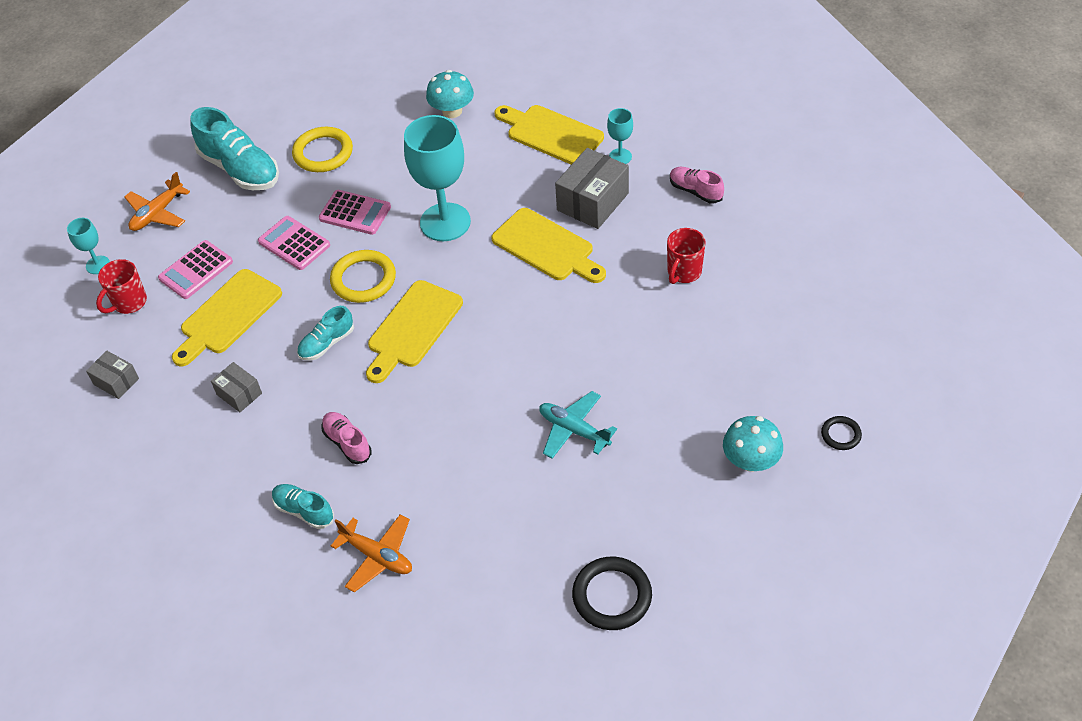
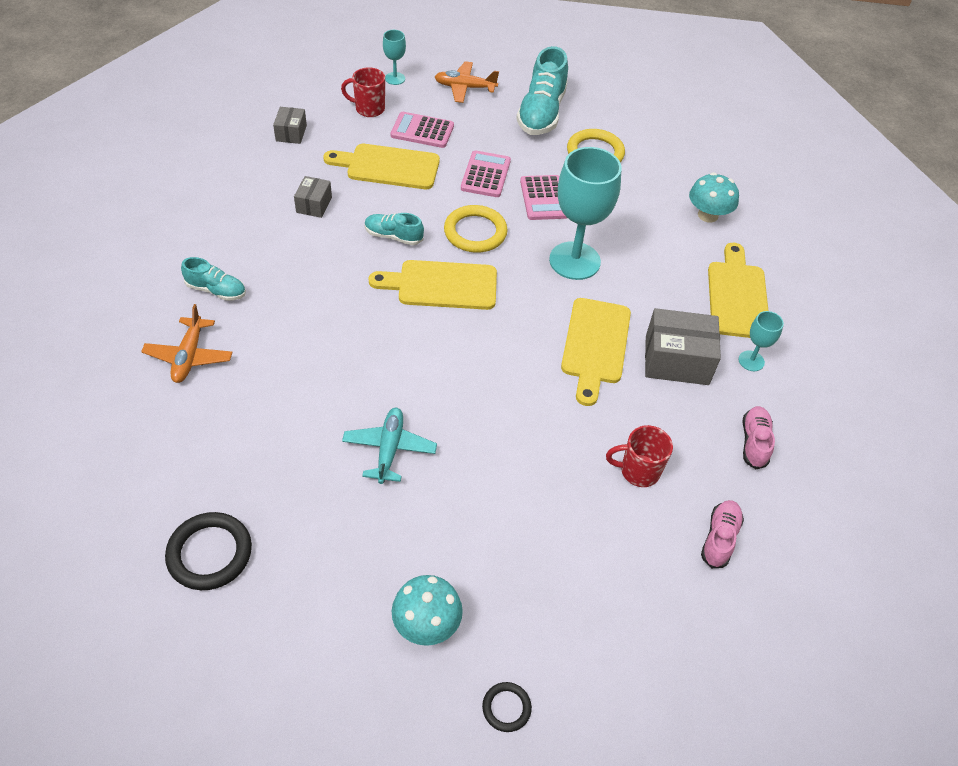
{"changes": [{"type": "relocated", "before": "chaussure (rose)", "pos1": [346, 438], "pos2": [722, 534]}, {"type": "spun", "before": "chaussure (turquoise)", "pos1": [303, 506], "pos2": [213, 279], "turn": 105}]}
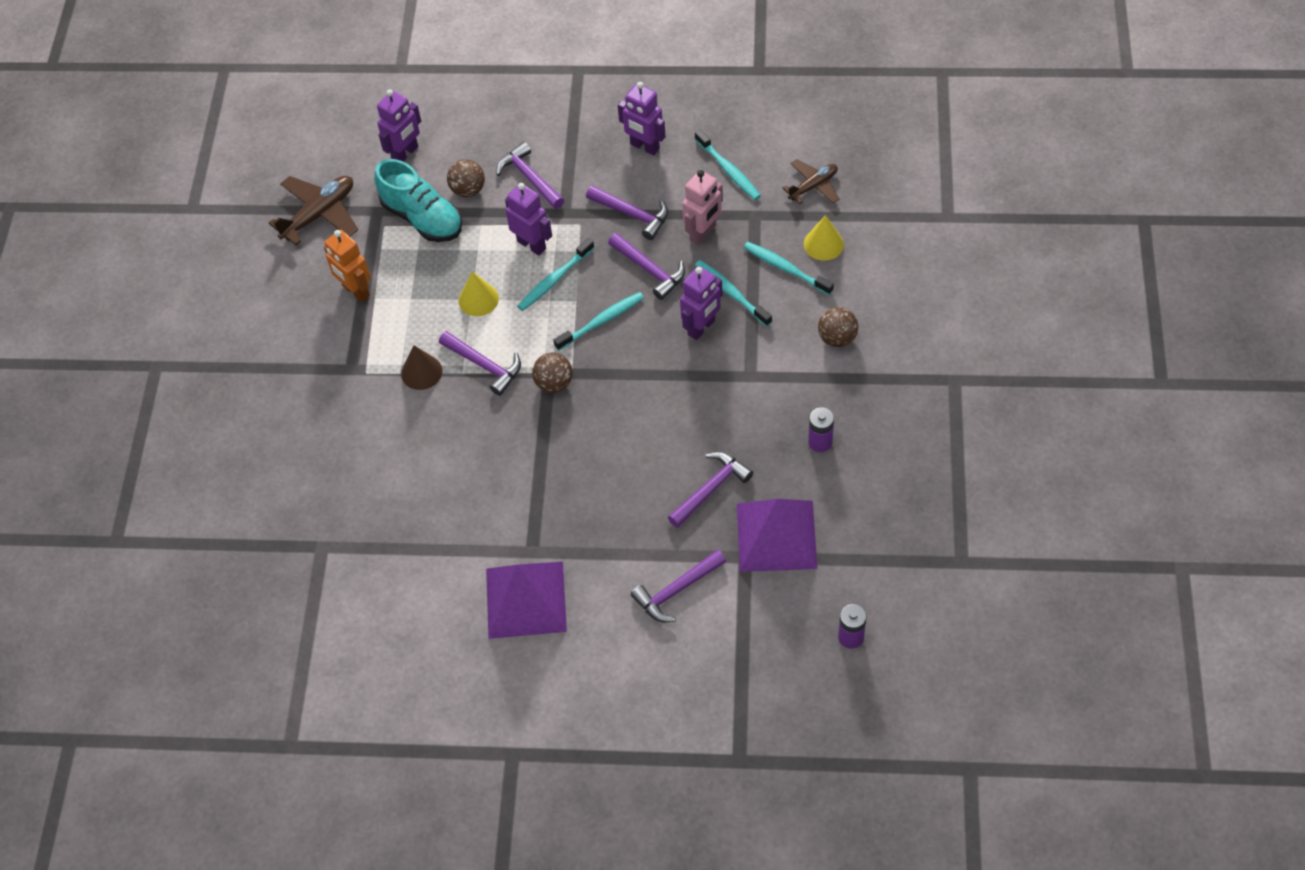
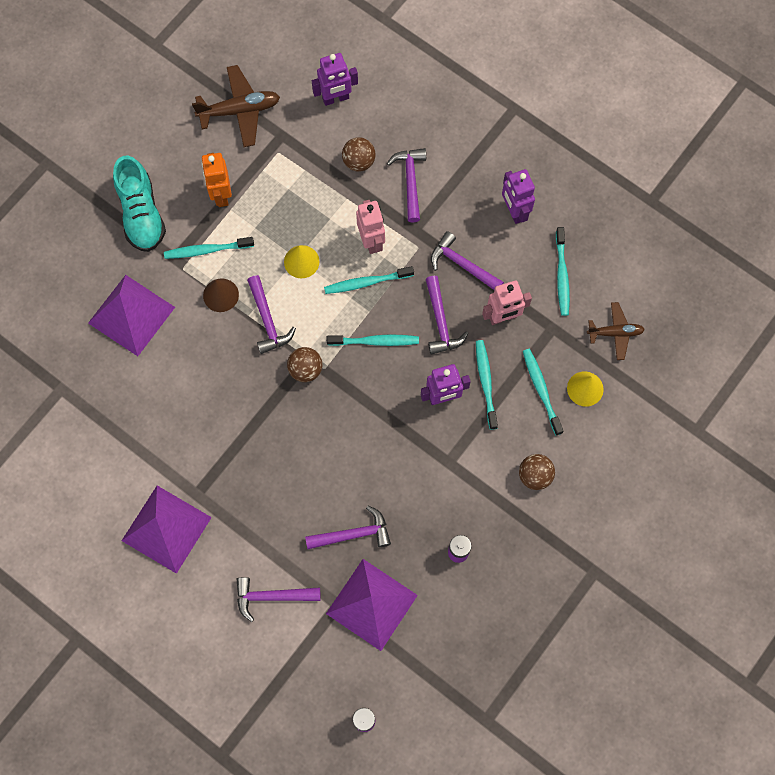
{"changes": [{"type": "relocated", "before": "chaussure (turquoise)", "pos1": [418, 200], "pos2": [139, 204]}, {"type": "colour", "before": "robot (violet)", "after": "robot (rose)", "pos1": [528, 219], "pos2": [370, 227]}, {"type": "spun", "before": "marteau (violet)", "pos1": [627, 212], "pos2": [467, 260], "turn": 150}, {"type": "appeared", "after": "brosse à dents (turquoise)", "pos2": [209, 248]}, {"type": "appeared", "after": "pyramide (violet)", "pos2": [131, 315]}]}
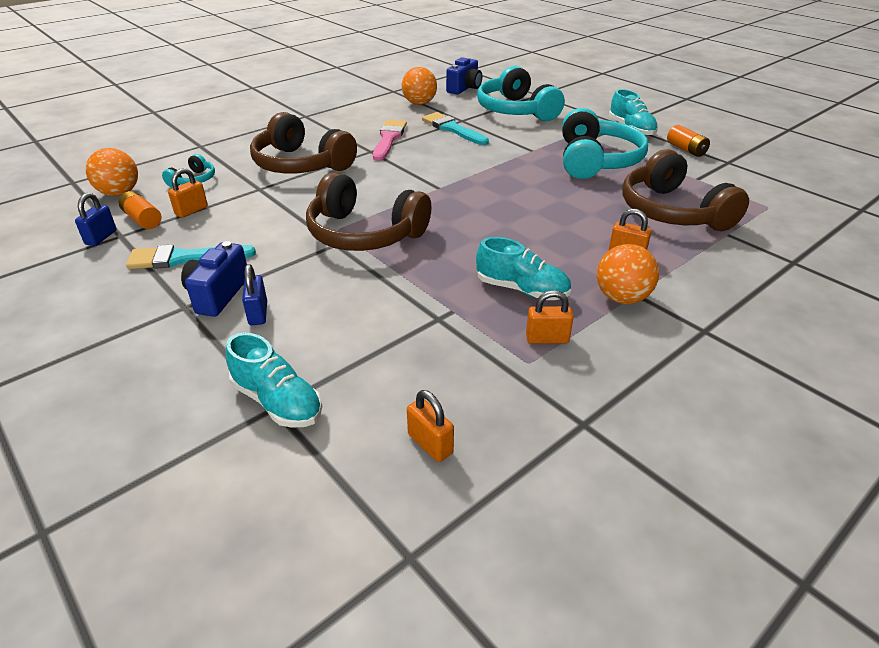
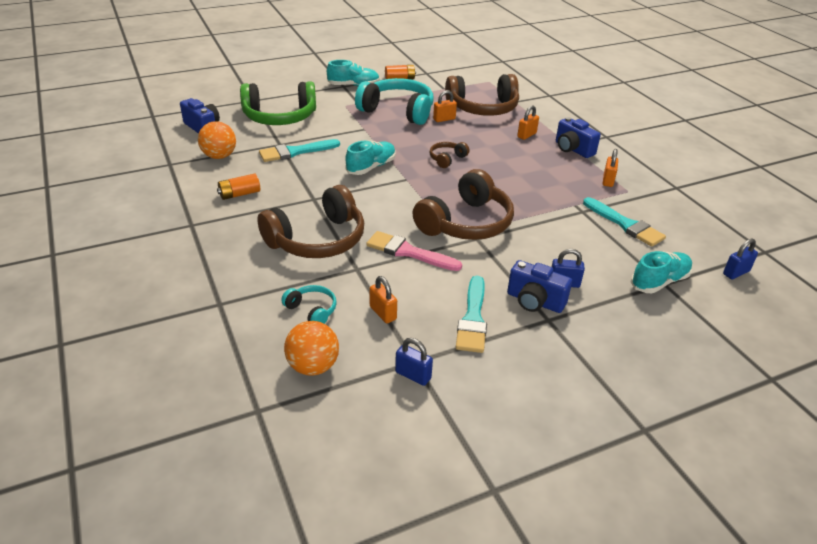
{"changes": [{"type": "colour", "before": "casque audio (turquoise)", "after": "casque audio (vert)", "pos1": [521, 93], "pos2": [278, 103]}, {"type": "relocated", "before": "pinceau (rose)", "pos1": [390, 140], "pos2": [414, 251]}, {"type": "relocated", "before": "pile (orange)", "pos1": [140, 210], "pos2": [238, 187]}, {"type": "relocated", "before": "chaussure (turquoise)", "pos1": [523, 268], "pos2": [370, 157]}, {"type": "exchanged", "before": "balle (orange)", "after": "appareil photo (bleu)", "pos1": [628, 274], "pos2": [578, 137]}, {"type": "relocated", "before": "cadenas (orange)", "pos1": [430, 426], "pos2": [445, 106]}, {"type": "appeared", "after": "casque audio (marron)", "pos2": [449, 155]}, {"type": "appeared", "after": "pinceau (turquoise)", "pos2": [624, 222]}, {"type": "appeared", "after": "cadenas (bleu)", "pos2": [740, 258]}]}
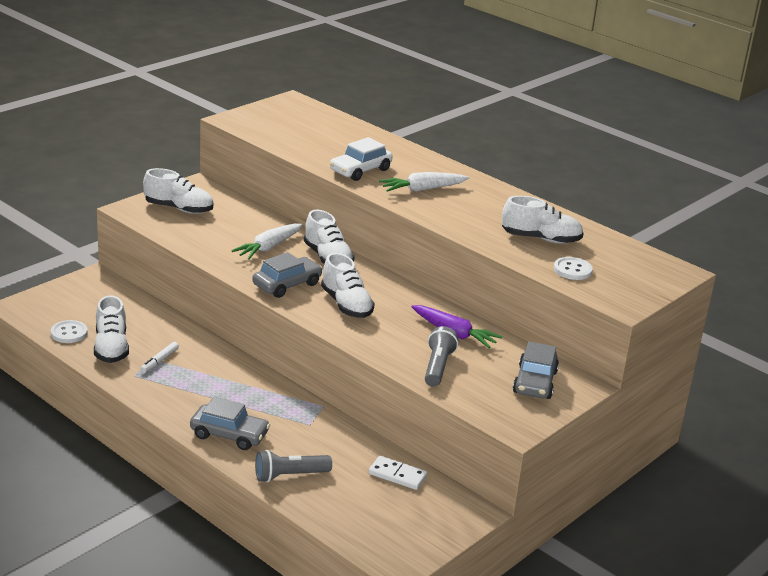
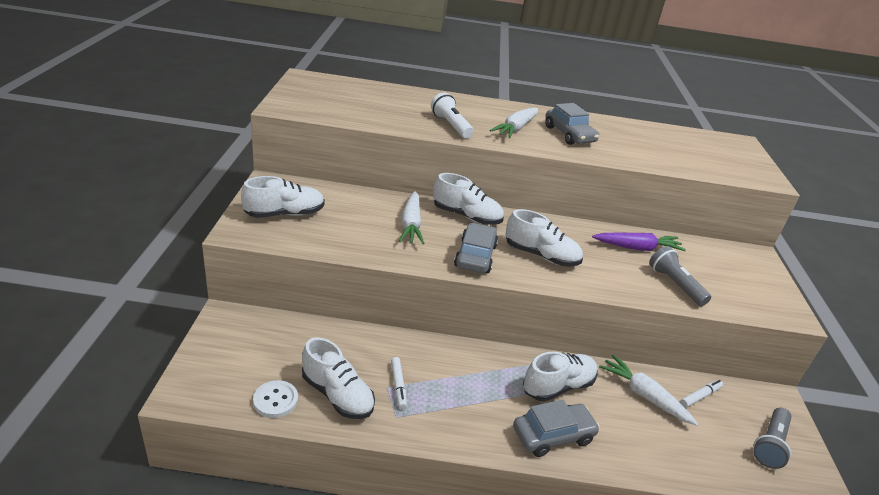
{"changes": [{"type": "exchanged", "before": "voiture (blanc)", "after": "lampe de poche (blanc)", "pos1": [361, 159], "pos2": [452, 115]}, {"type": "relocated", "before": "chaussure (blanc)", "pos1": [543, 220], "pos2": [560, 377]}, {"type": "missing", "before": "bouton (blanc)", "pos1": [573, 268]}, {"type": "relocated", "before": "voiture (gris)", "pos1": [536, 370], "pos2": [572, 124]}, {"type": "relocated", "before": "lampe de poche (gris)", "pos1": [293, 466], "pos2": [772, 438]}, {"type": "exchanged", "before": "domino (blanc)", "after": "feutre (blanc)", "pos1": [397, 473], "pos2": [701, 394]}, {"type": "appeared", "after": "carotte (blanc)", "pos2": [648, 390]}]}
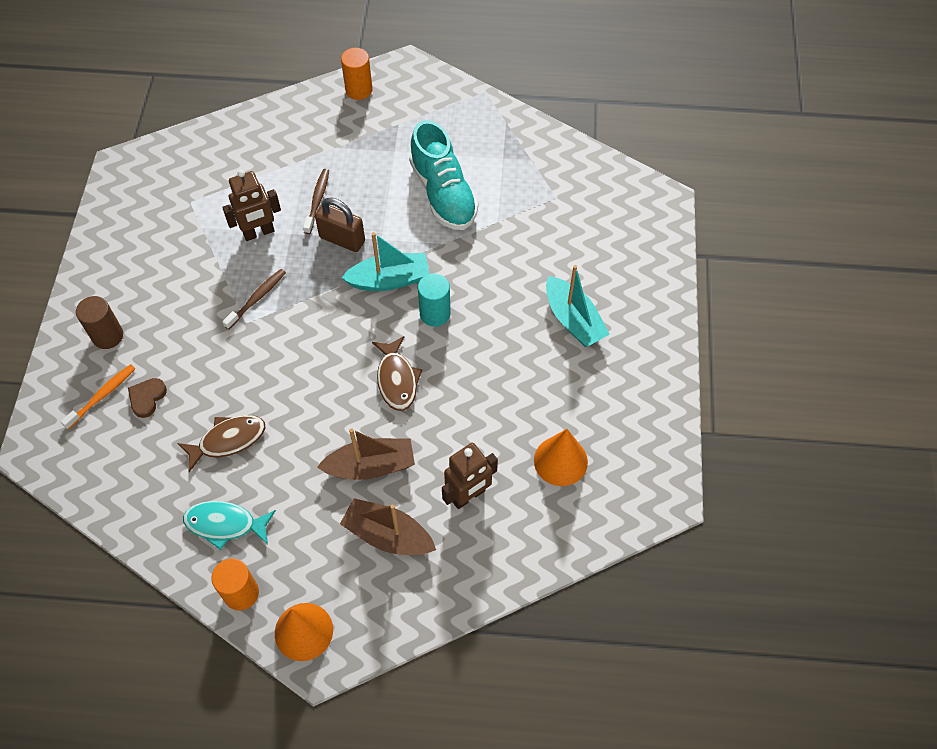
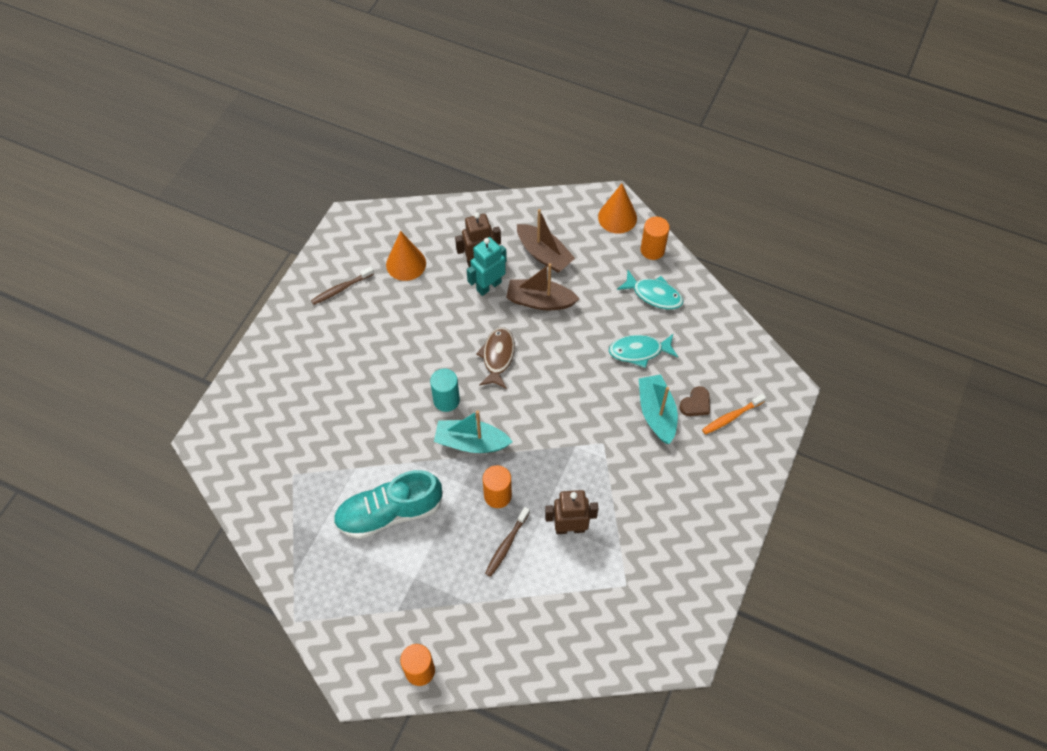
{"changes": [{"type": "spun", "before": "chaussure (turquoise)", "pos1": [443, 175], "pos2": [388, 504], "turn": -105}, {"type": "exchanged", "before": "cadenas (marron)", "after": "cylindre (orange)", "pos1": [340, 225], "pos2": [497, 486]}, {"type": "relocated", "before": "bateau (turquoise)", "pos1": [578, 306], "pos2": [658, 409]}, {"type": "relocated", "before": "brosse à dents (marron)", "pos1": [254, 299], "pos2": [342, 285]}, {"type": "missing", "before": "cylindre (marron)", "pos1": [99, 322]}, {"type": "colour", "before": "poisson (marron)", "after": "poisson (turquoise)", "pos1": [221, 443], "pos2": [643, 351]}, {"type": "appeared", "after": "robot (turquoise)", "pos2": [487, 266]}]}
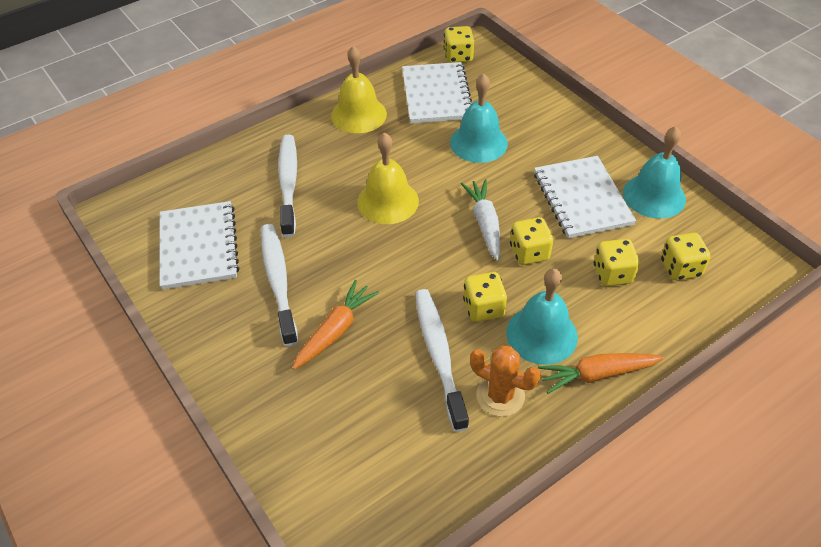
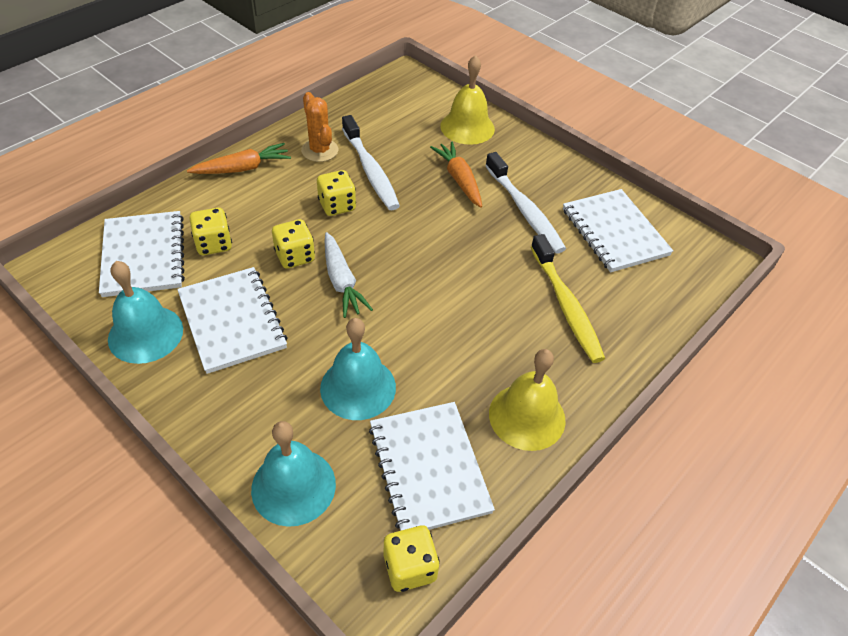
{"changes": [{"type": "relocated", "before": "cloche (jaune)", "pos1": [388, 178], "pos2": [467, 100]}, {"type": "colour", "before": "brosse à dents (blanc)", "after": "brosse à dents (jaune)", "pos1": [287, 186], "pos2": [568, 298]}, {"type": "exchanged", "before": "dé (jaune)", "after": "carnet (blanc)", "pos1": [686, 257], "pos2": [142, 254]}, {"type": "relocated", "before": "cloche (turquoise)", "pos1": [542, 316], "pos2": [293, 474]}, {"type": "spun", "before": "carotte (orange)", "pos1": [335, 325], "pos2": [456, 174], "turn": 135}, {"type": "spun", "before": "cactus (orange)", "pos1": [505, 381], "pos2": [319, 127], "turn": 45}]}
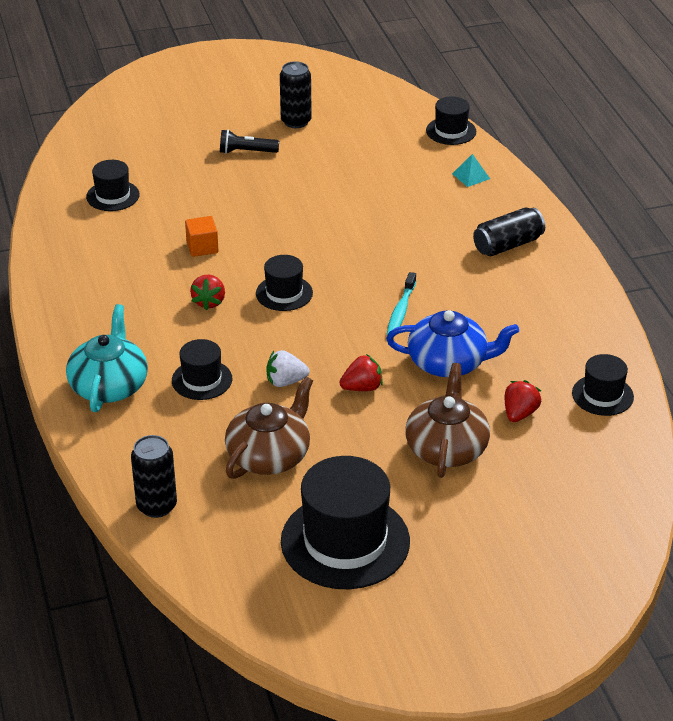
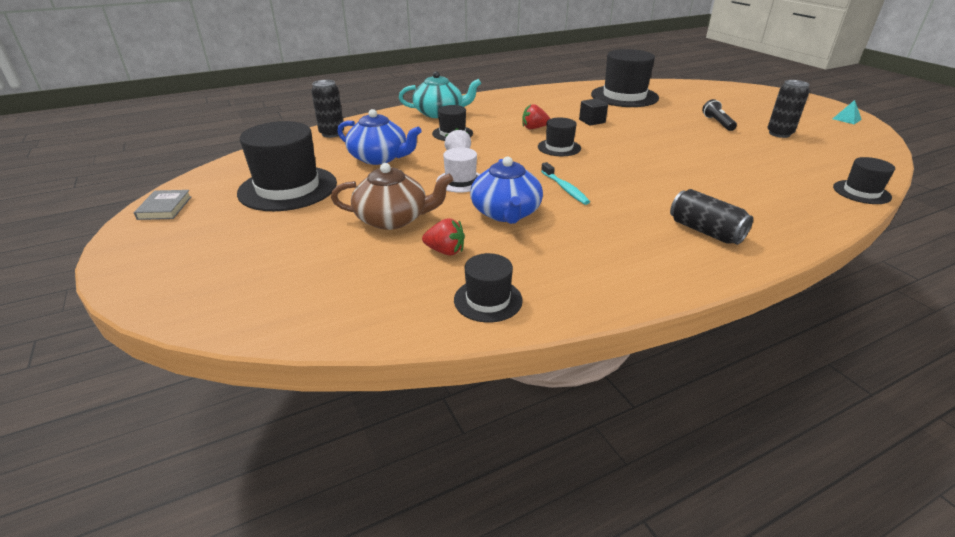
{"changes": [{"type": "relocated", "before": "pyramide (turquoise)", "pos1": [471, 170], "pos2": [847, 112]}, {"type": "size", "before": "chapeau (noir)", "pos1": [113, 185], "pos2": [625, 78], "scale": 1.91}, {"type": "colour", "before": "cube (orange)", "after": "cube (noir)", "pos1": [202, 236], "pos2": [593, 112]}, {"type": "spun", "before": "brosse à dents (turquoise)", "pos1": [401, 304], "pos2": [565, 183], "turn": -120}, {"type": "exchanged", "before": "fraise (rouge)", "after": "chapeau (blanc)", "pos1": [361, 372], "pos2": [458, 170]}, {"type": "colour", "before": "théière (marron)", "after": "théière (bleu)", "pos1": [269, 428], "pos2": [379, 137]}, {"type": "appeared", "after": "livre (gris)", "pos2": [162, 205]}]}
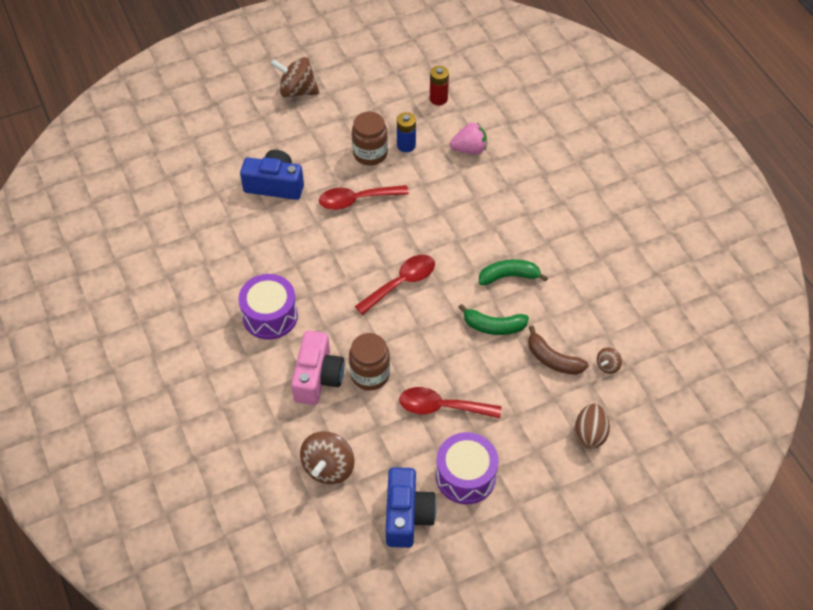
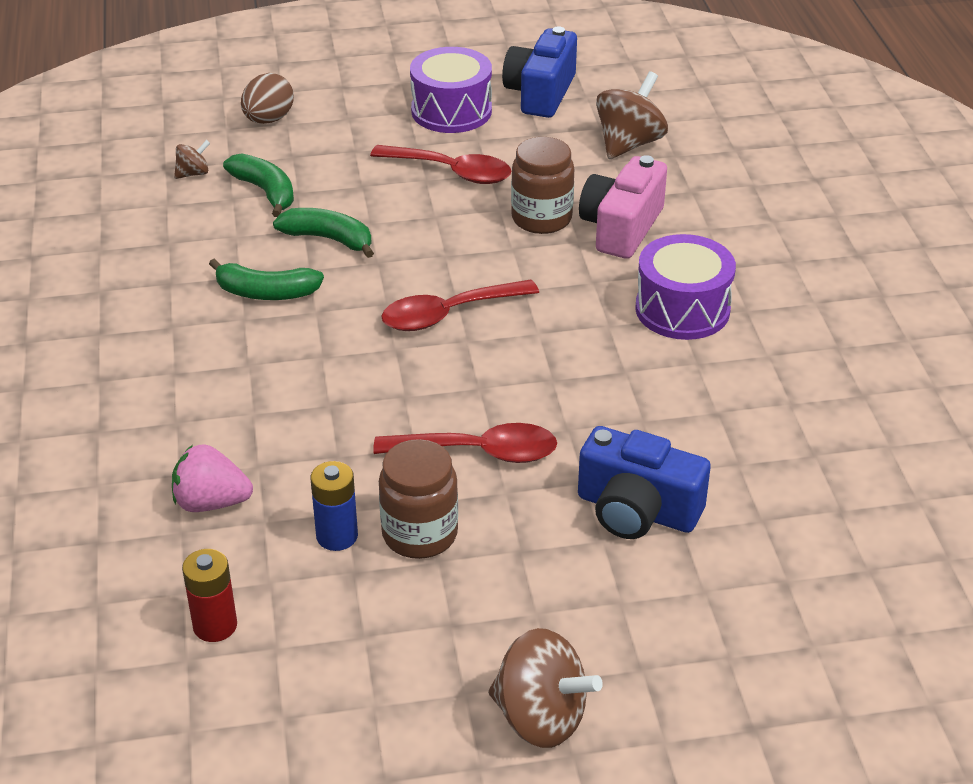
{"changes": [{"type": "colour", "before": "banane (marron)", "after": "banane (vert)", "pos1": [558, 350], "pos2": [258, 185]}]}
